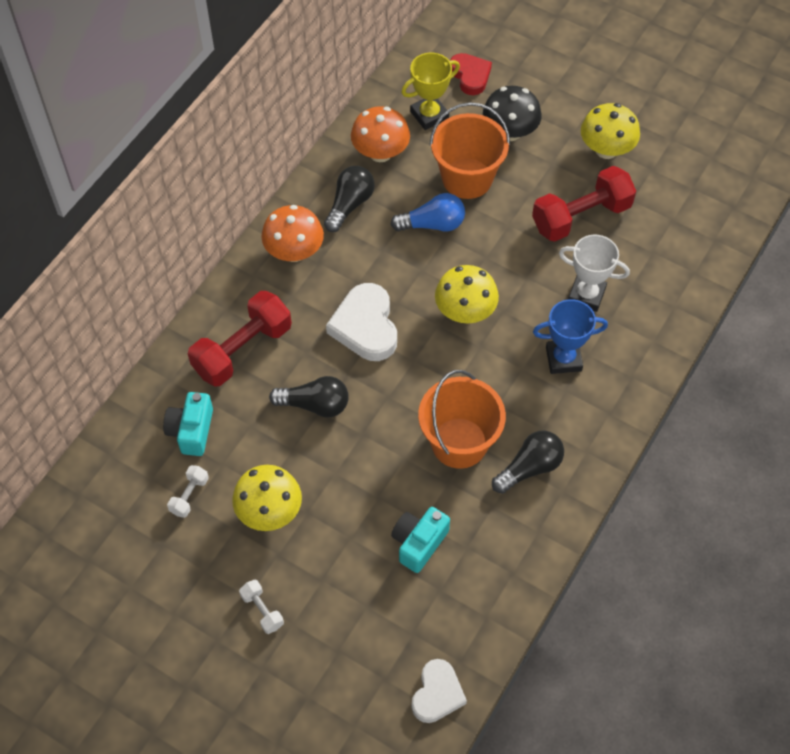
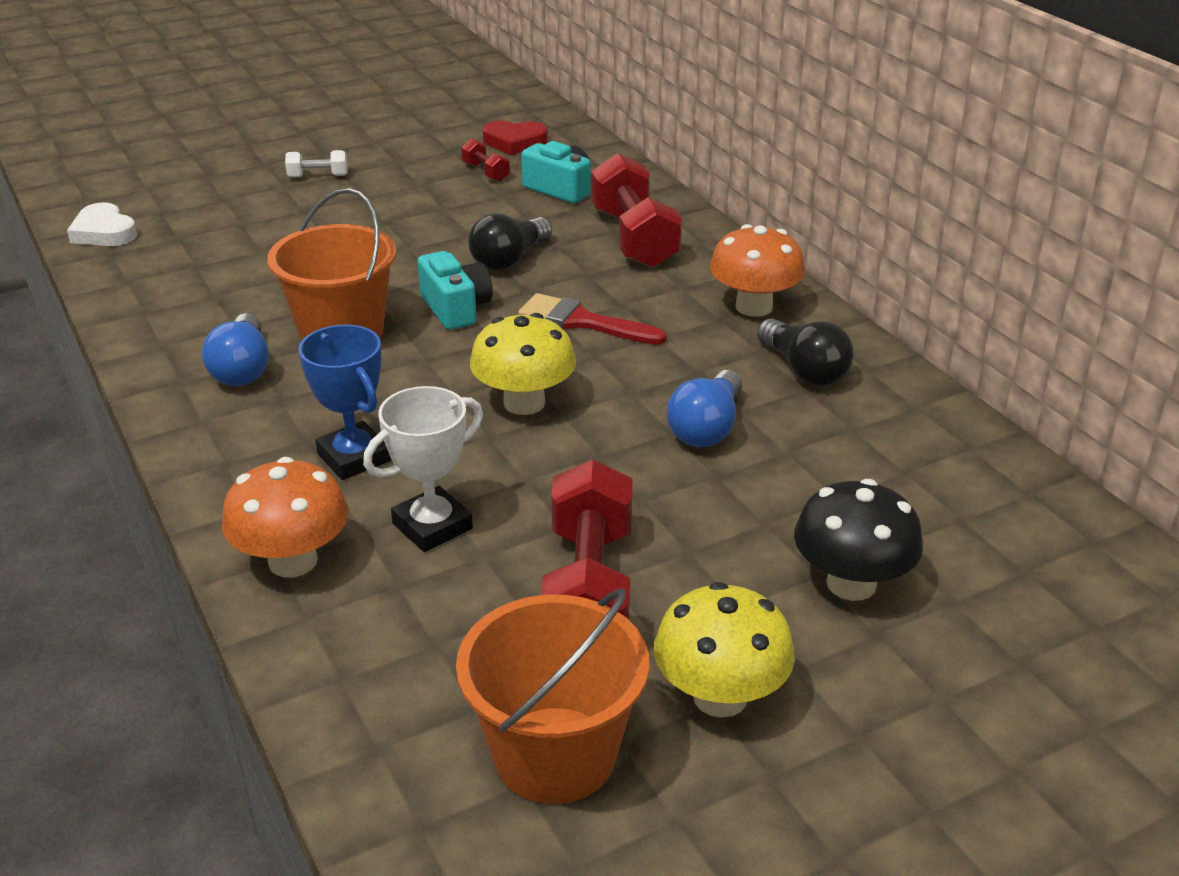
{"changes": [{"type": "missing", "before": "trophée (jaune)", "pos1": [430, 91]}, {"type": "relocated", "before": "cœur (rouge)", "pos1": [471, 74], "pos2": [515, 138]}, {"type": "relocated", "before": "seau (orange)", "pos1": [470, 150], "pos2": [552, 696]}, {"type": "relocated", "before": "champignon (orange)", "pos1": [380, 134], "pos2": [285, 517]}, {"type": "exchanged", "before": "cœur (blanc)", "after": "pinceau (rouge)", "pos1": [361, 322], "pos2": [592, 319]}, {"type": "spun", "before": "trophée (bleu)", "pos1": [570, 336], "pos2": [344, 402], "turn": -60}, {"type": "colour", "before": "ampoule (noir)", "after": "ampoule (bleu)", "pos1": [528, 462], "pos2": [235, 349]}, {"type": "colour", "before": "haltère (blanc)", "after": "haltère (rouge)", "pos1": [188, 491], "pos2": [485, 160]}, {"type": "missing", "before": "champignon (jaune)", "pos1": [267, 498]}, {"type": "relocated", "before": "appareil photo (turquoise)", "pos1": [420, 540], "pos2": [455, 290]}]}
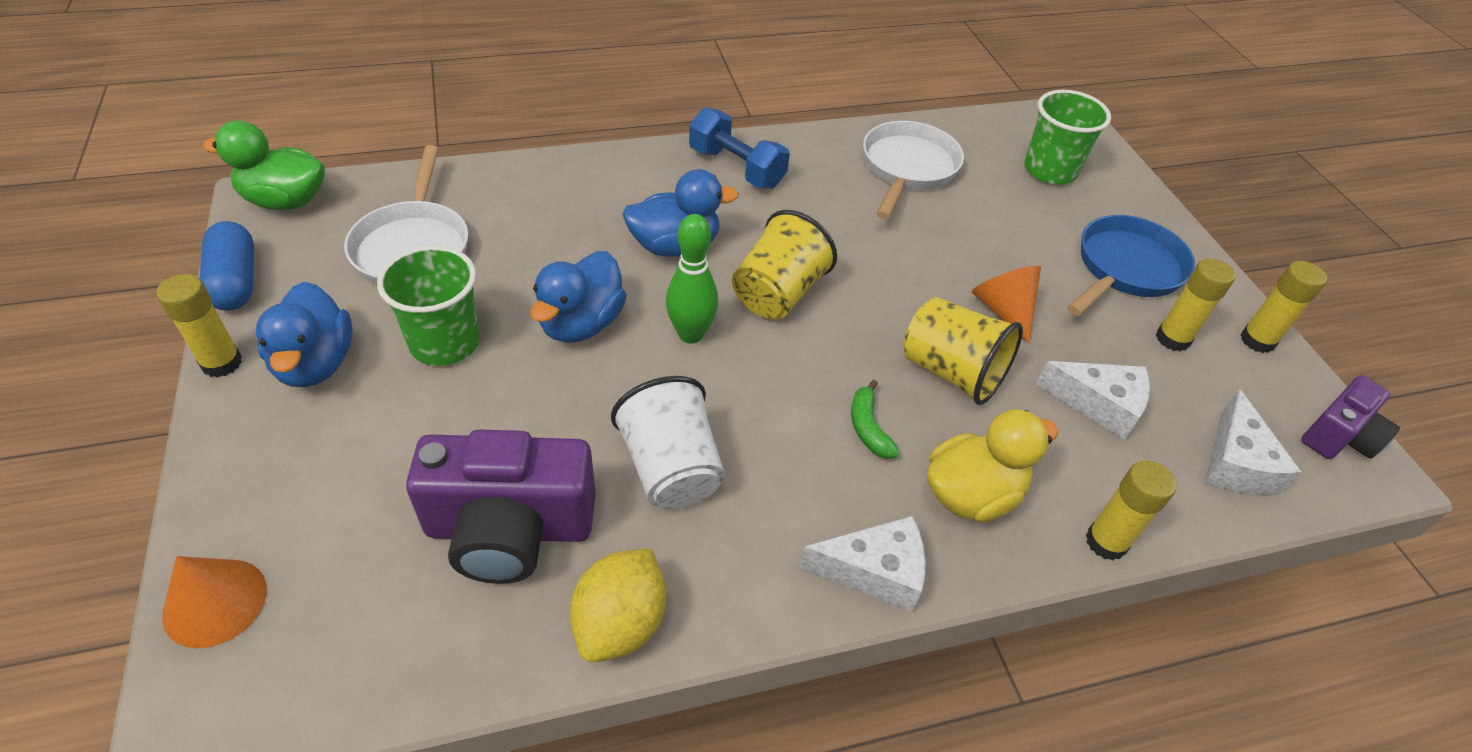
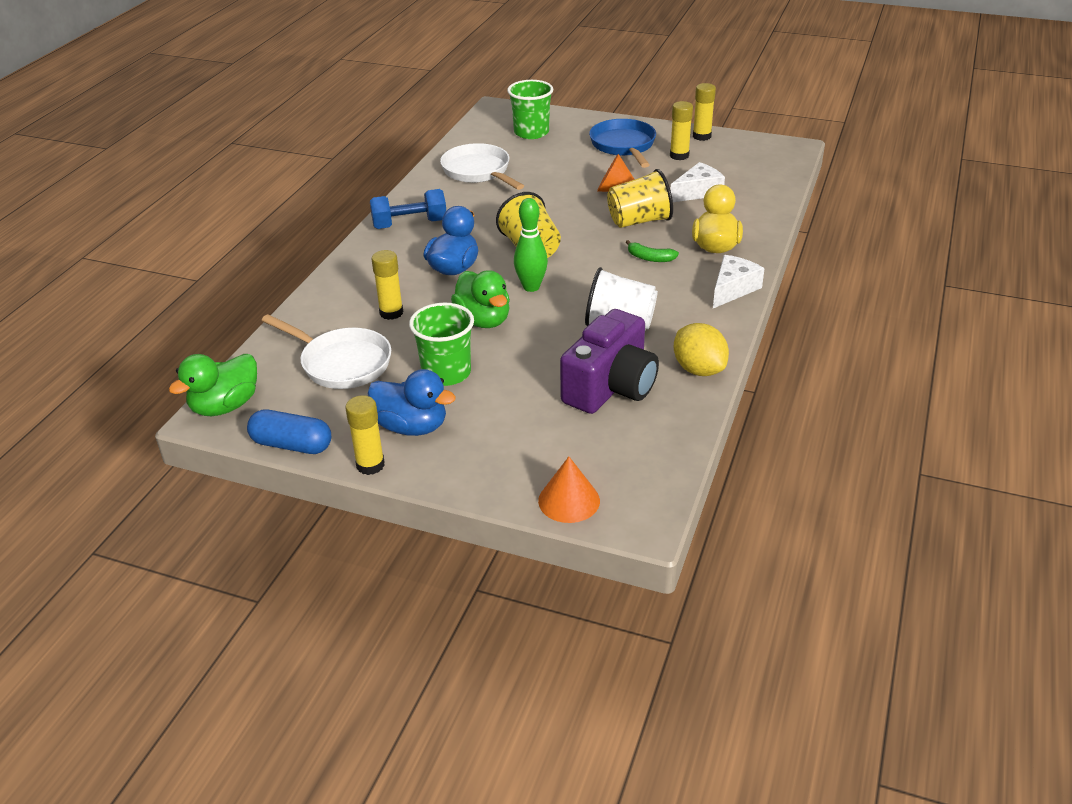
{"changes": [{"type": "colour", "before": "canard (bleu)", "after": "canard (vert)", "pos1": [579, 297], "pos2": [480, 299]}, {"type": "missing", "before": "appareil photo (violet)", "pos1": [1350, 417]}, {"type": "missing", "before": "fromage (blanc)", "pos1": [1253, 442]}, {"type": "relocated", "before": "bâton de colle (jaune)", "pos1": [1131, 510], "pos2": [387, 285]}]}
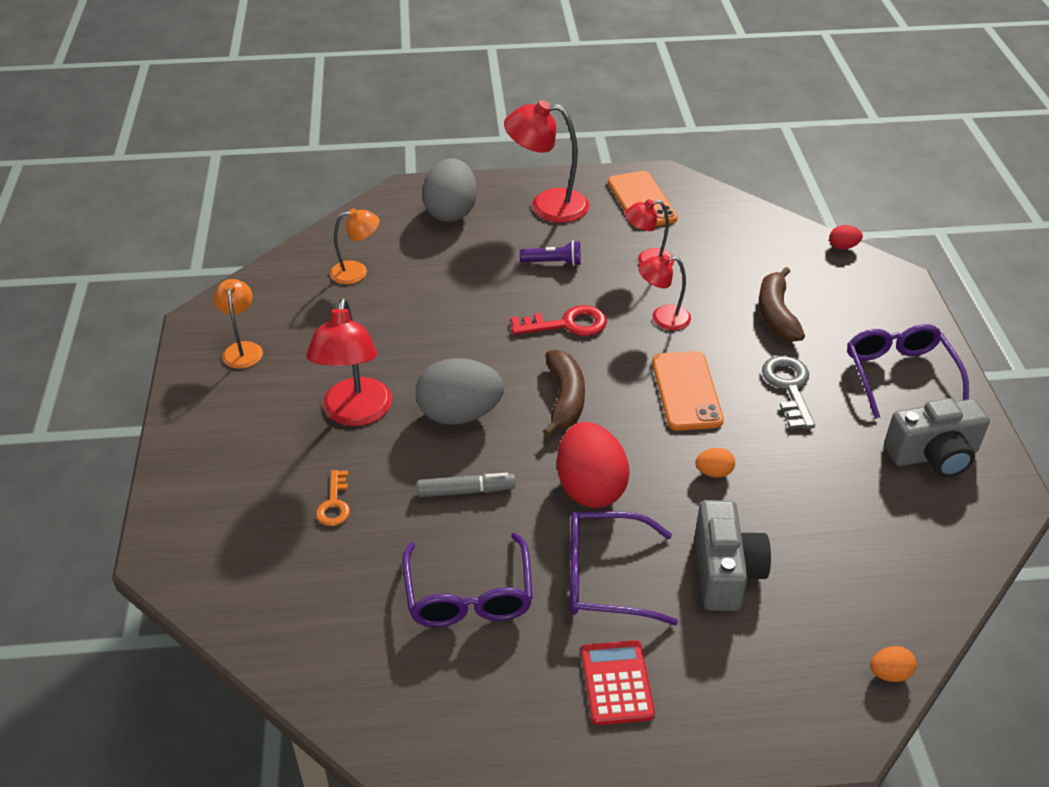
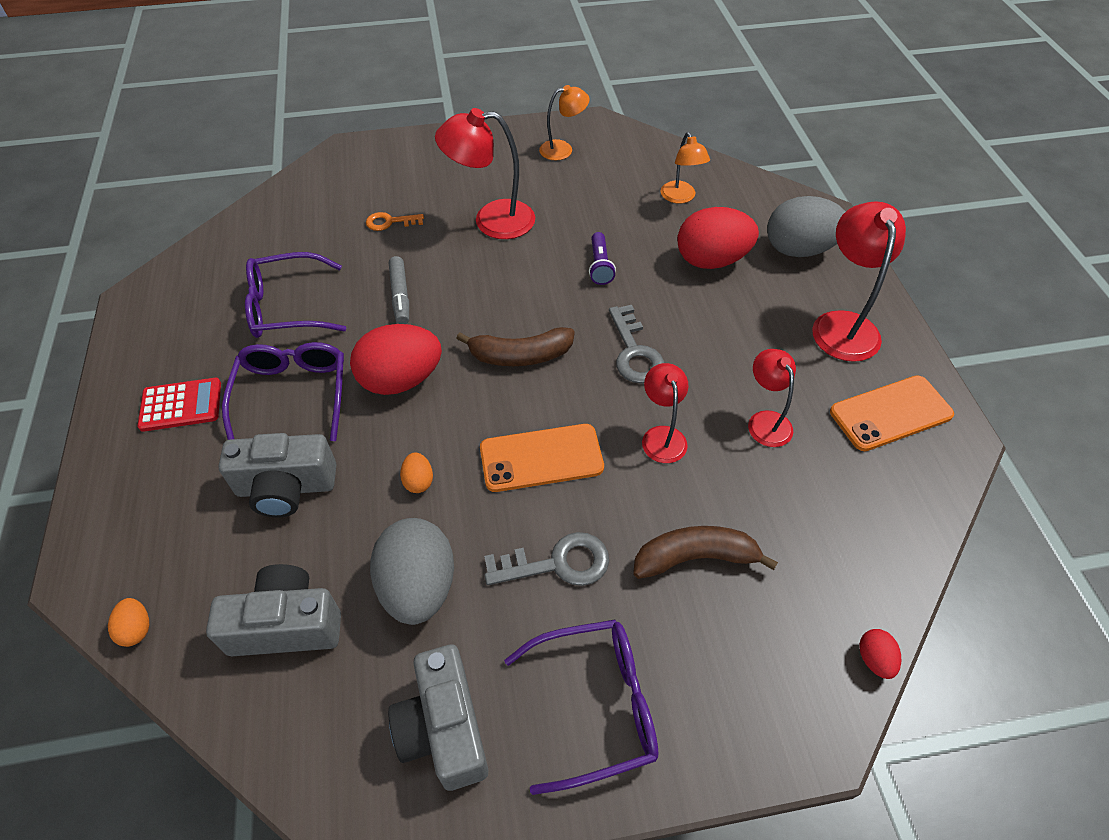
{"changes": [{"type": "relocated", "before": "lampe de poche (violet)", "pos1": [550, 253], "pos2": [602, 258]}, {"type": "colour", "before": "clé (rouge)", "after": "clé (gris)", "pos1": [559, 320], "pos2": [636, 344]}, {"type": "relocated", "before": "œuf (gris)", "pos1": [460, 391], "pos2": [412, 571]}, {"type": "appeared", "after": "œuf (rouge)", "pos2": [718, 238]}, {"type": "appeared", "after": "appareil photo (gris)", "pos2": [273, 610]}]}
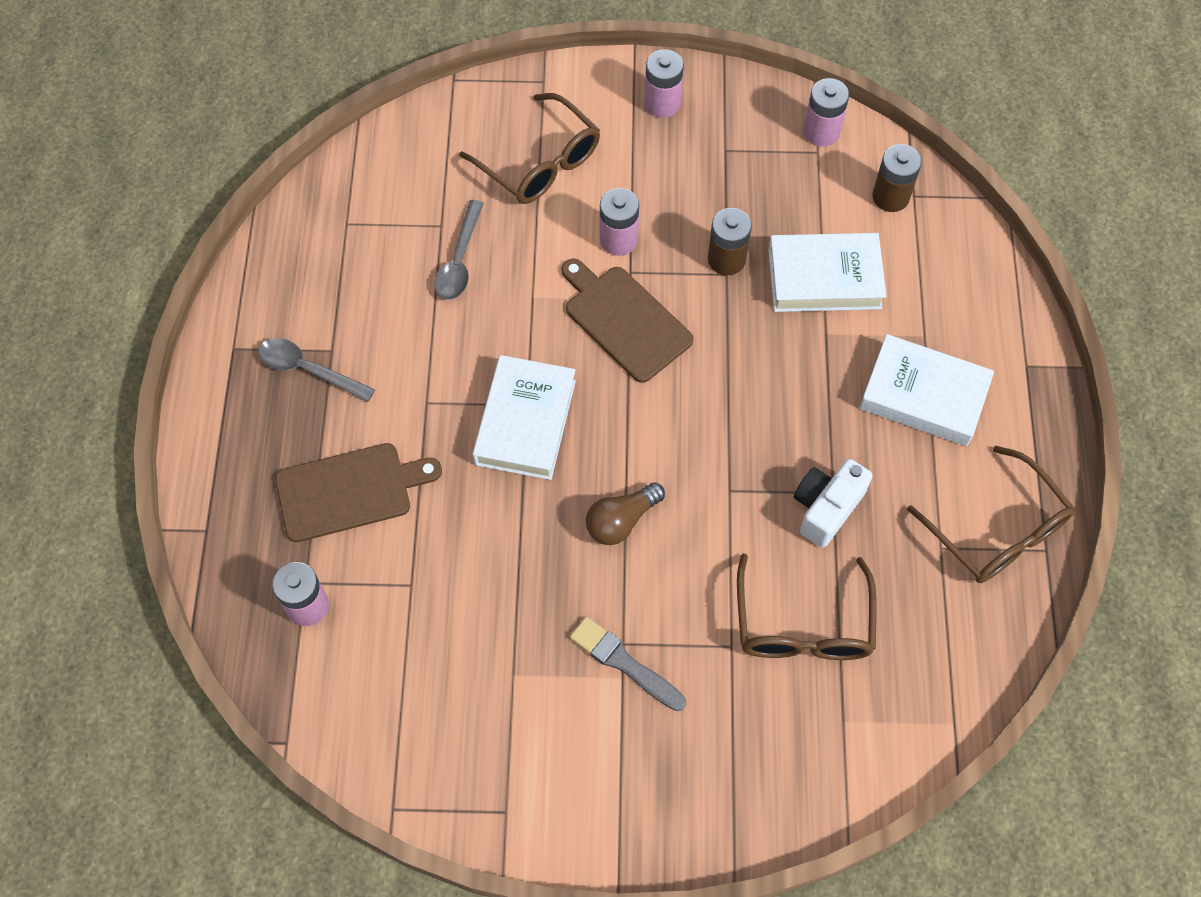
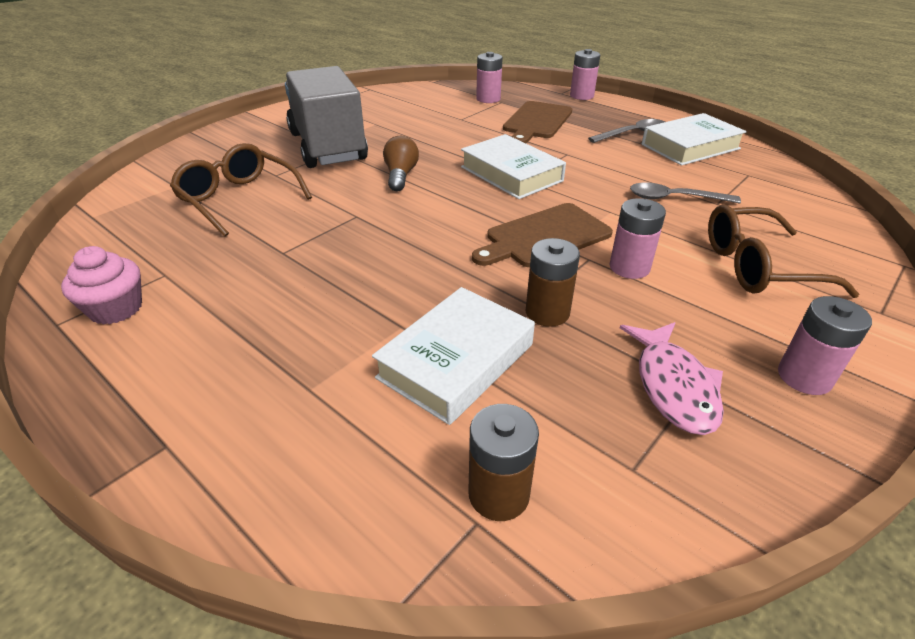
{"changes": [{"type": "relocated", "before": "pile (rose)", "pos1": [826, 112], "pos2": [585, 74]}, {"type": "spun", "before": "cuillère (gris)", "pos1": [459, 250], "pos2": [685, 193], "turn": -45}, {"type": "spun", "before": "planche à découper (marron)", "pos1": [628, 321], "pos2": [542, 235], "turn": 150}, {"type": "relocated", "before": "livre (blanc)", "pos1": [926, 390], "pos2": [694, 139]}, {"type": "exchanged", "before": "lunettes (marron)", "after": "muffin (rose)", "pos1": [991, 514], "pos2": [101, 285]}, {"type": "missing", "before": "appareil photo (blanc)", "pos1": [833, 503]}, {"type": "exchanged", "before": "pinceau (gris)", "after": "camion (gris)", "pos1": [628, 663], "pos2": [326, 117]}, {"type": "appeared", "after": "poisson (rose)", "pos2": [672, 378]}]}
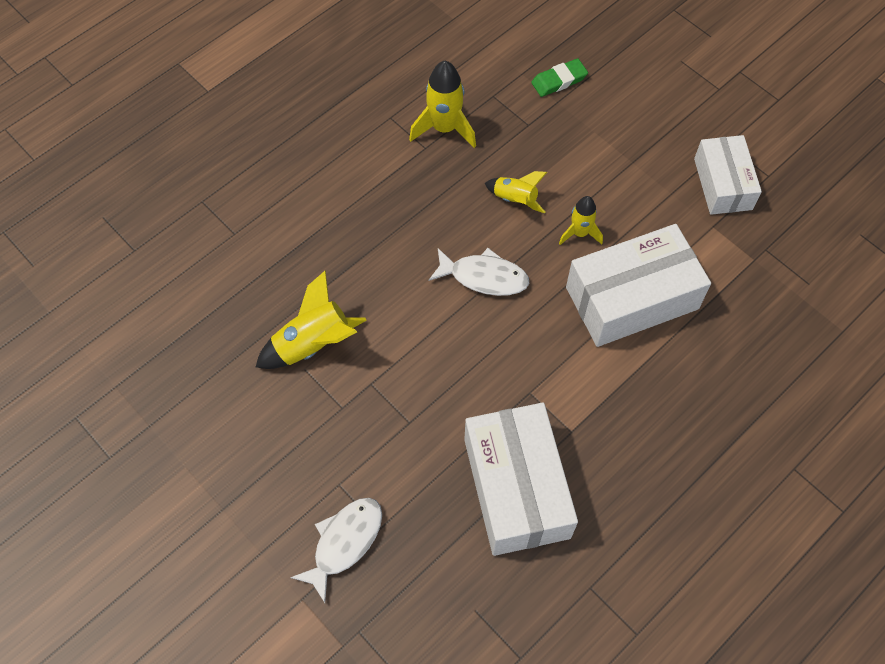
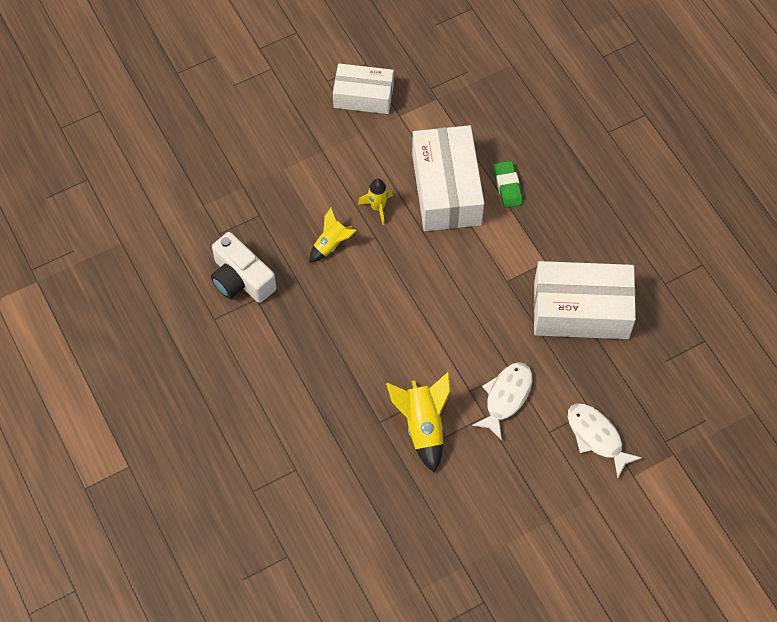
{"changes": [{"type": "relocated", "before": "gomme (vert)", "pos1": [559, 77], "pos2": [508, 184]}, {"type": "exchanged", "before": "fusée (jaune)", "after": "appareil photo (blanc)", "pos1": [442, 104], "pos2": [243, 267]}, {"type": "relocated", "before": "poisson (blanc)", "pos1": [479, 272], "pos2": [502, 401]}]}
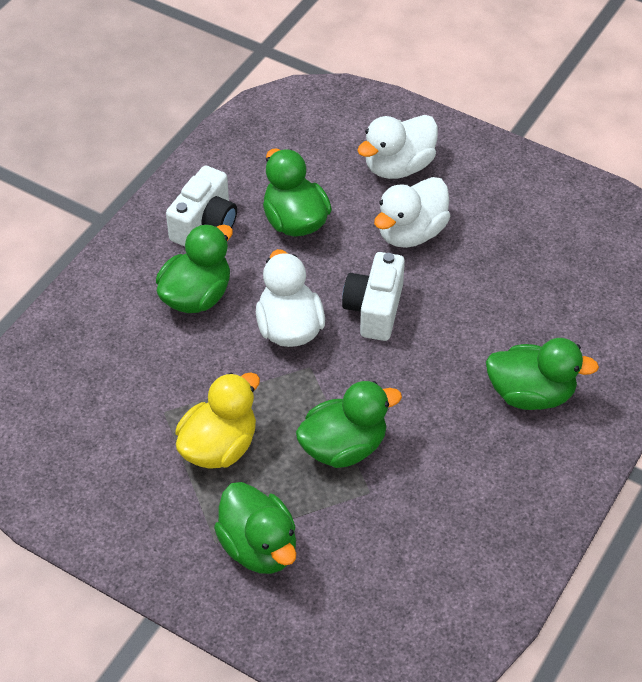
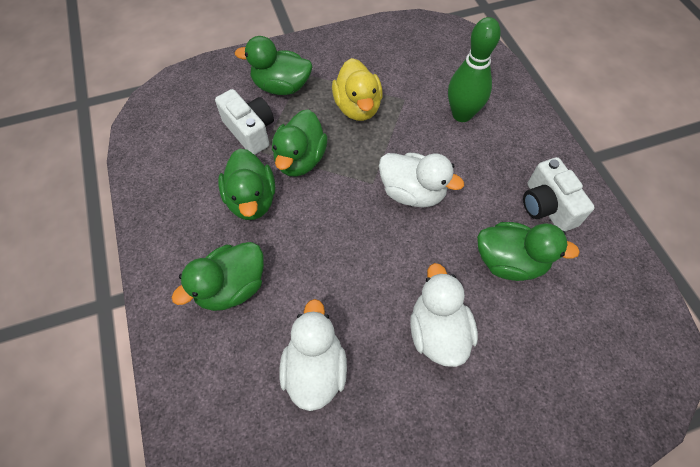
{"changes": [{"type": "relocated", "before": "canard (blanc)", "pos1": [397, 147], "pos2": [313, 355]}, {"type": "relocated", "before": "canard (vert)", "pos1": [194, 268], "pos2": [246, 184]}, {"type": "relocated", "before": "appareil photo (blanc)", "pos1": [373, 296], "pos2": [244, 122]}, {"type": "appeared", "after": "quille (vert)", "pos2": [474, 69]}]}
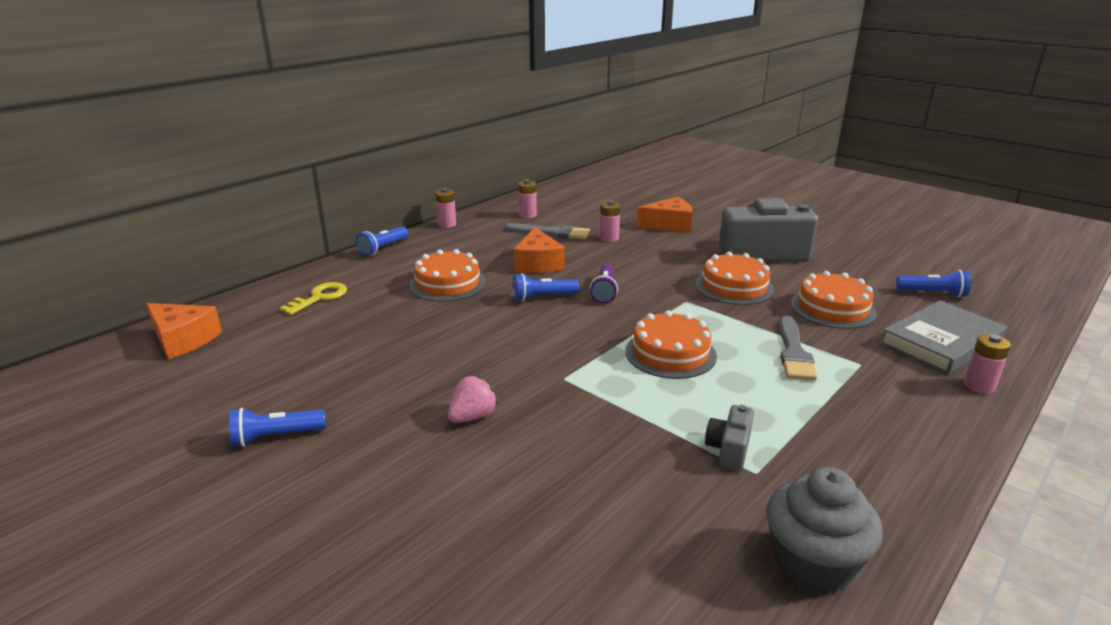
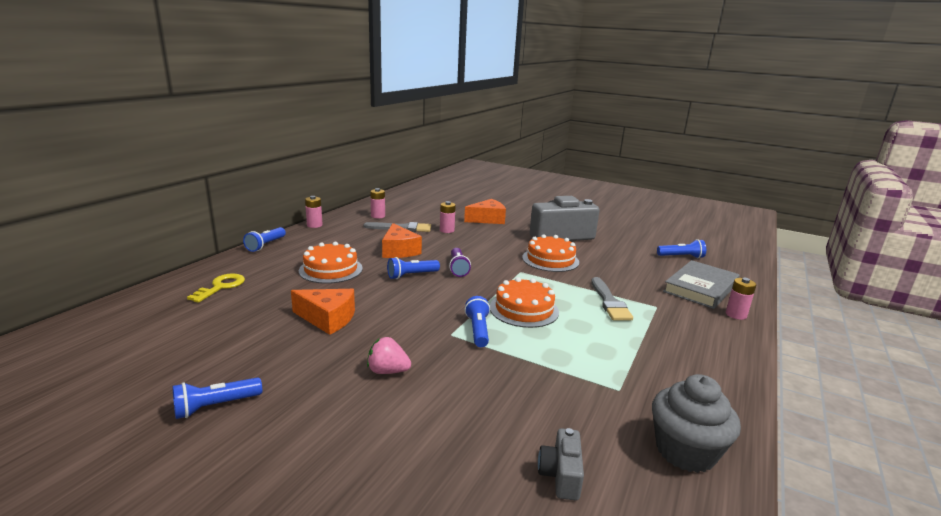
{"changes": [{"type": "missing", "before": "gâteau (orange)", "pos1": [834, 300]}, {"type": "relocated", "before": "fromage (orange)", "pos1": [184, 331], "pos2": [323, 312]}, {"type": "spun", "before": "fraise (rose)", "pos1": [473, 399], "pos2": [389, 355], "turn": -105}, {"type": "relocated", "before": "appareil photo (gris)", "pos1": [729, 438], "pos2": [561, 464]}, {"type": "appeared", "after": "lampe de poche (bleu)", "pos2": [477, 321]}]}
